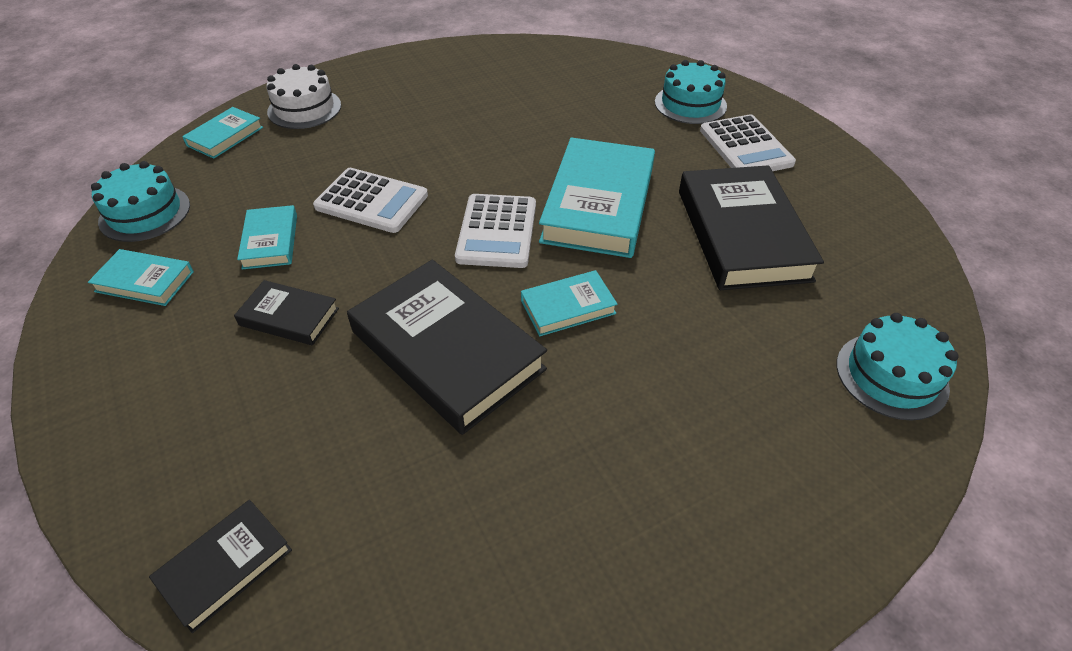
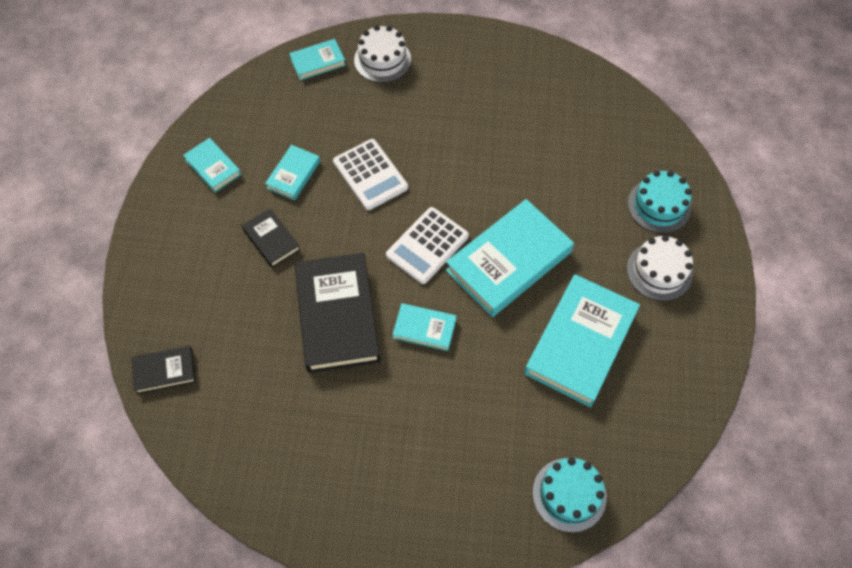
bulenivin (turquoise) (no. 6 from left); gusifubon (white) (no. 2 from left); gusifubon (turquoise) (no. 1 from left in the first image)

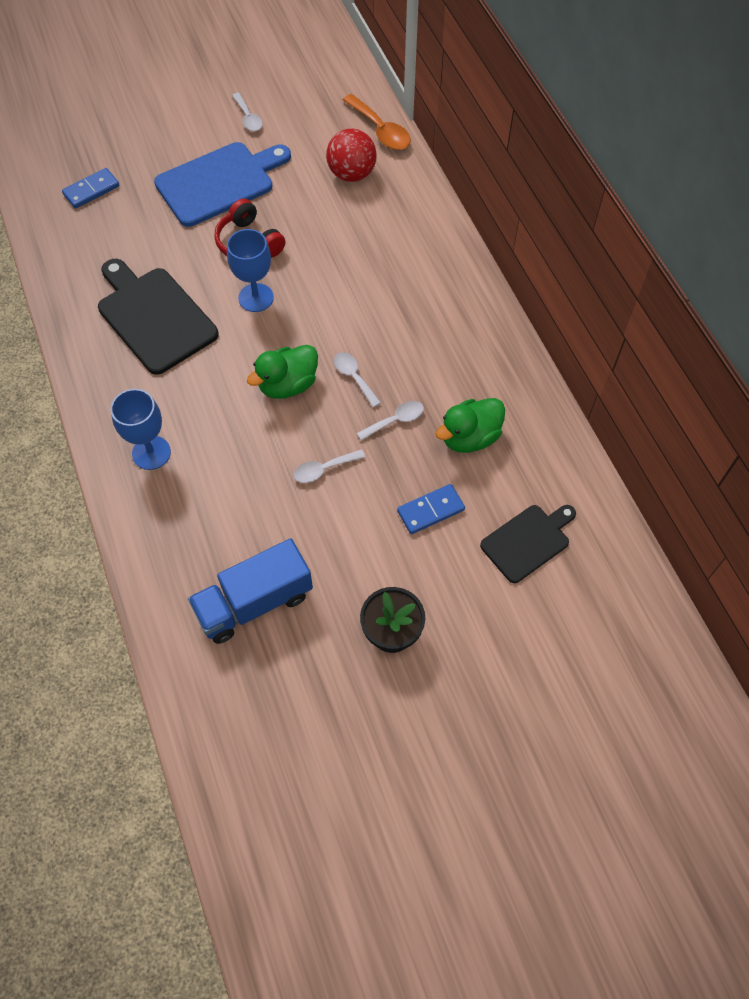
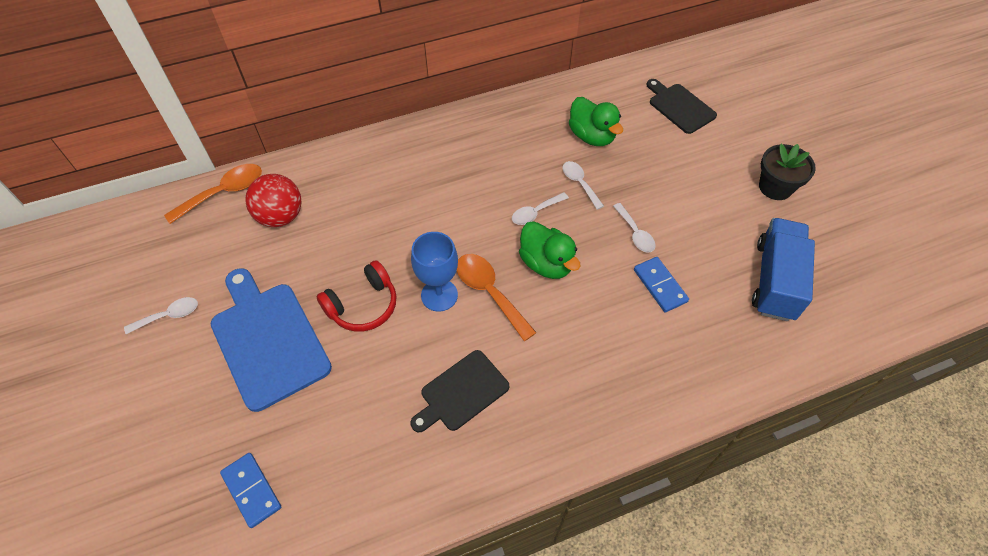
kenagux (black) (no. 1 from left); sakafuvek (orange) (no. 2 from left); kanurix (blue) (no. 2 from left); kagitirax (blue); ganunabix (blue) (no. 1 from left in the first image)

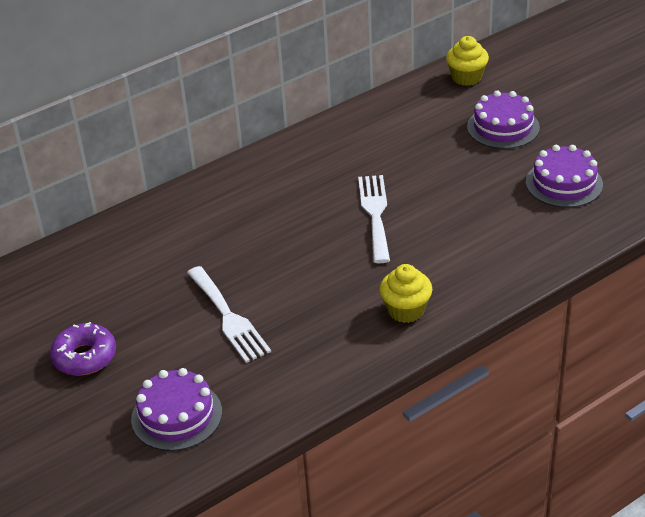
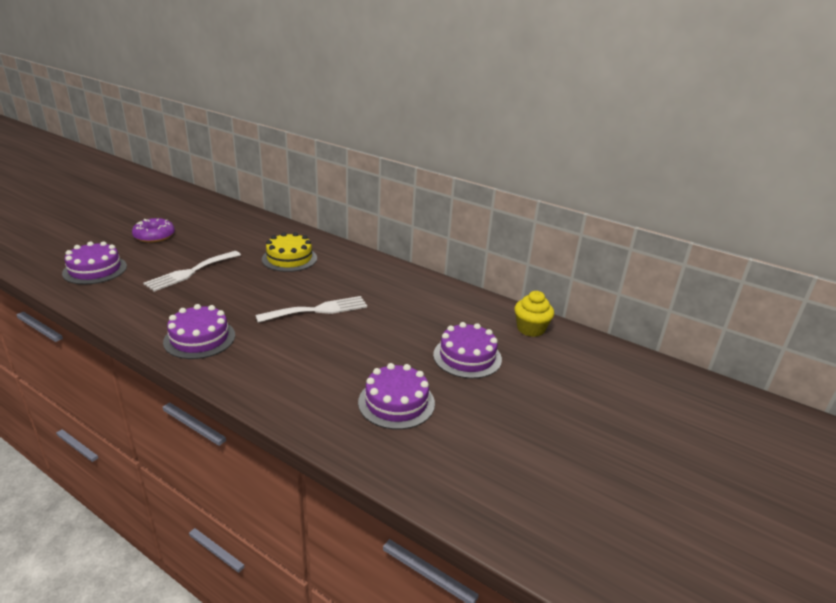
gusifubon (purple) (no. 2 from left); gusifubon (yellow)

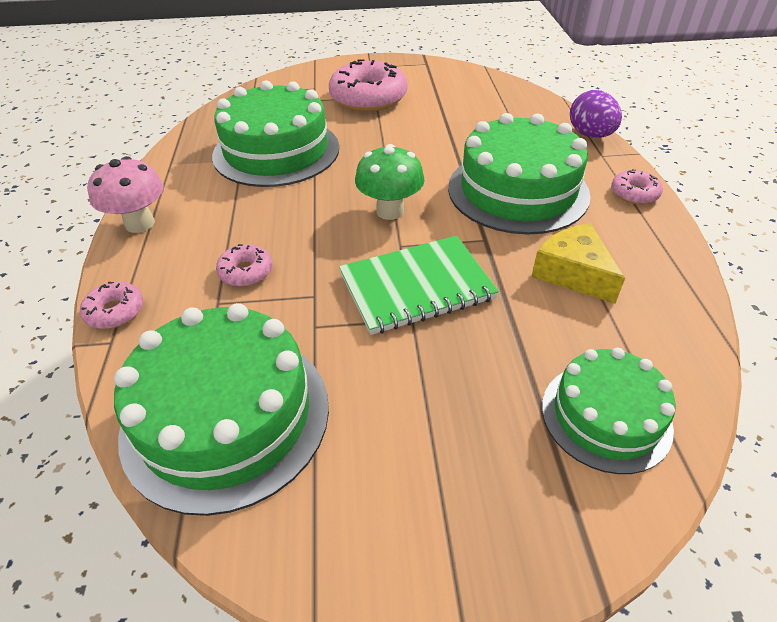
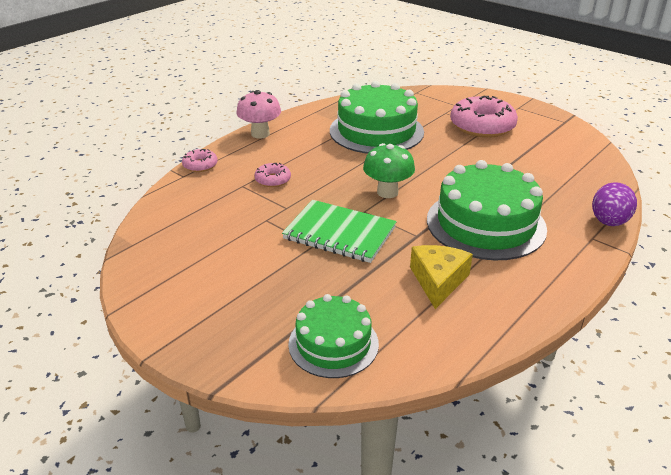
gusifubon (green) (no. 1 from left in the first image); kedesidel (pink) (no. 4 from left in the first image)

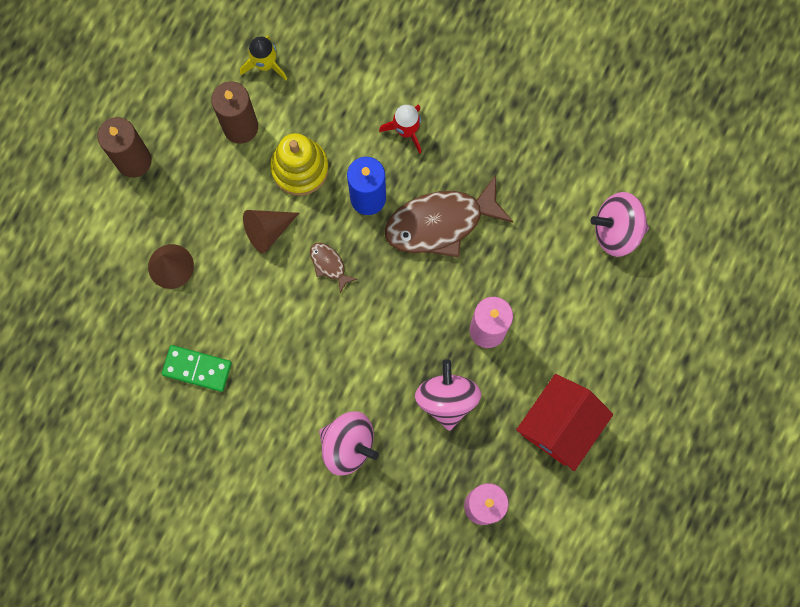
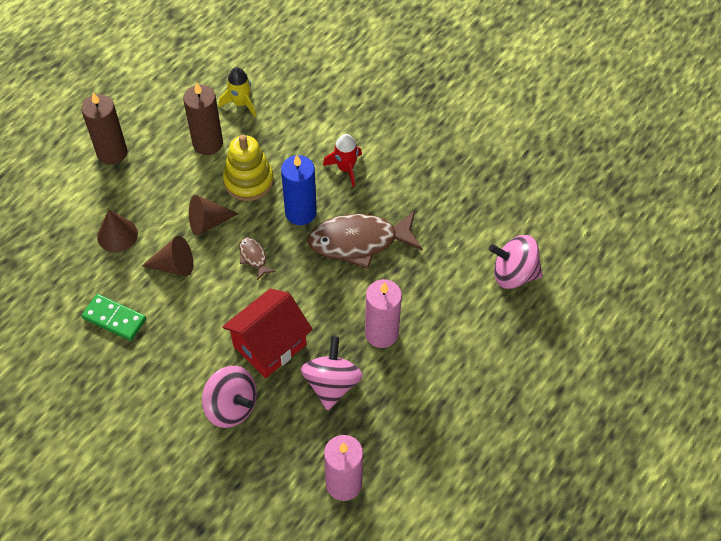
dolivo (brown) (no. 2 from left); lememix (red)

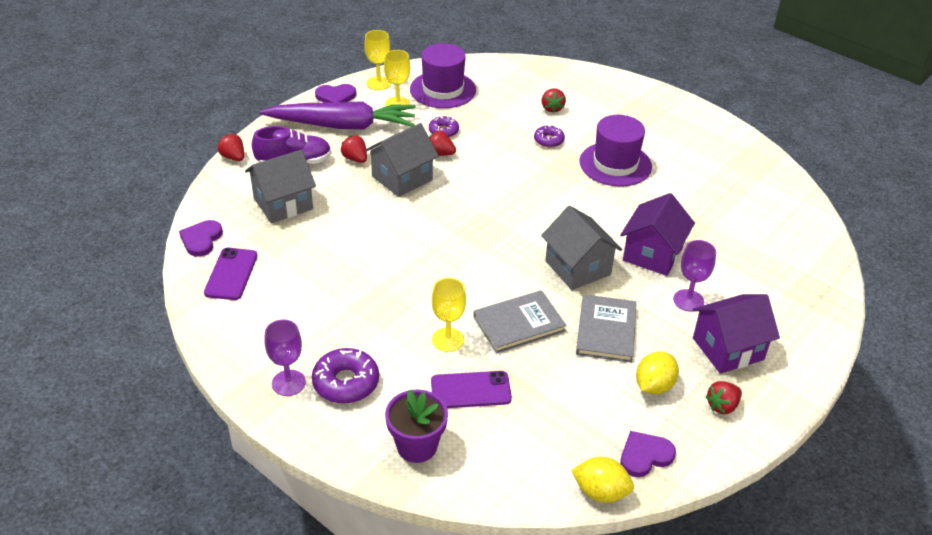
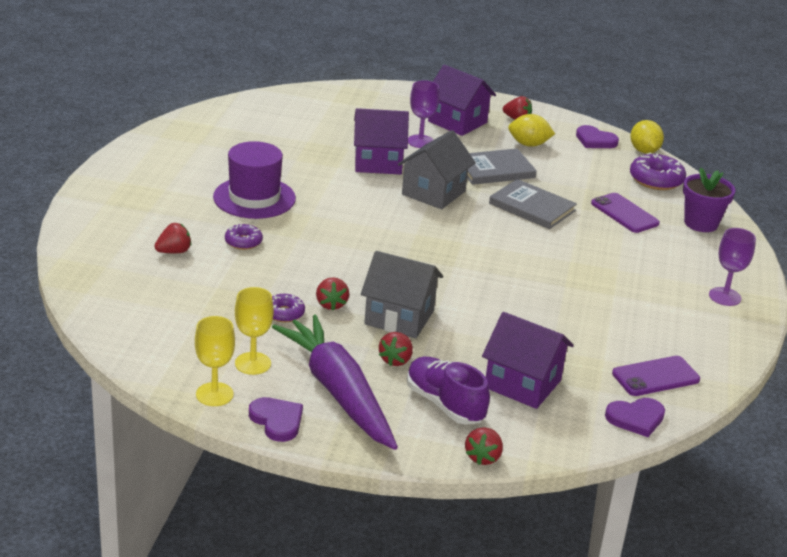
lememix (purple) (no. 3 from left); kedesidel (purple) (no. 3 from left); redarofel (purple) (no. 1 from left in the first image); ganunabix (yellow) (no. 3 from left in the first image)

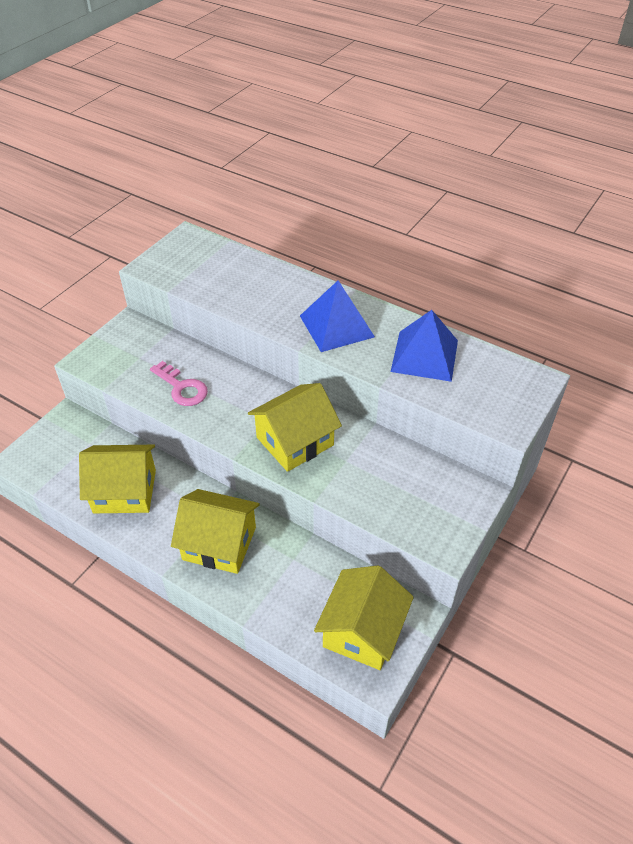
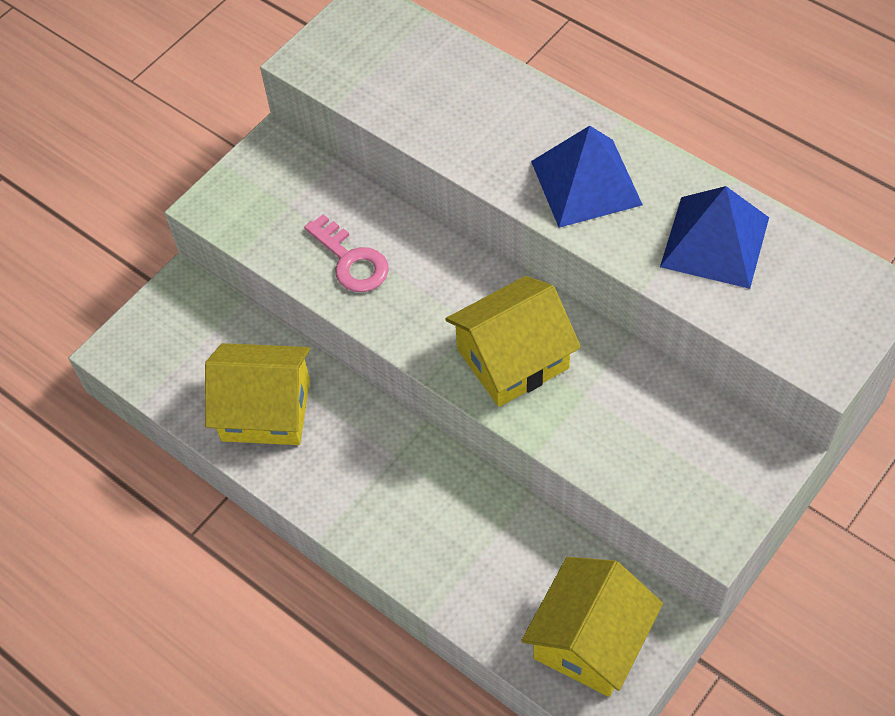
lememix (yellow) (no. 2 from left in the first image)

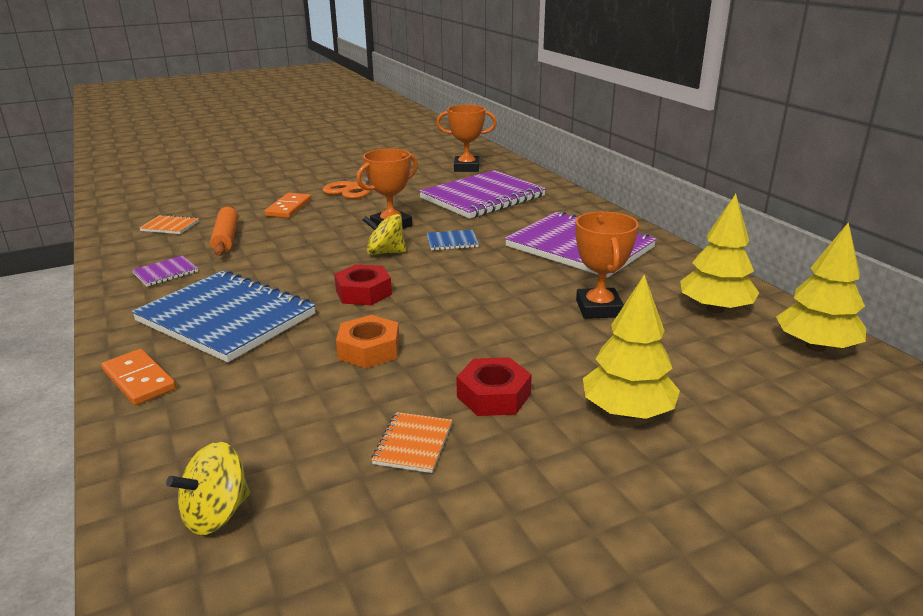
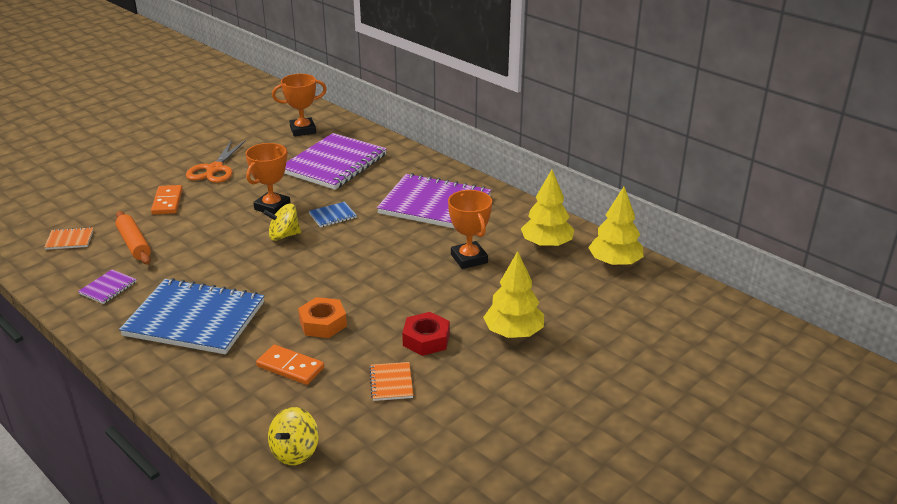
kanurix (orange) (no. 2 from left); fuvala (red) (no. 1 from left in the first image)

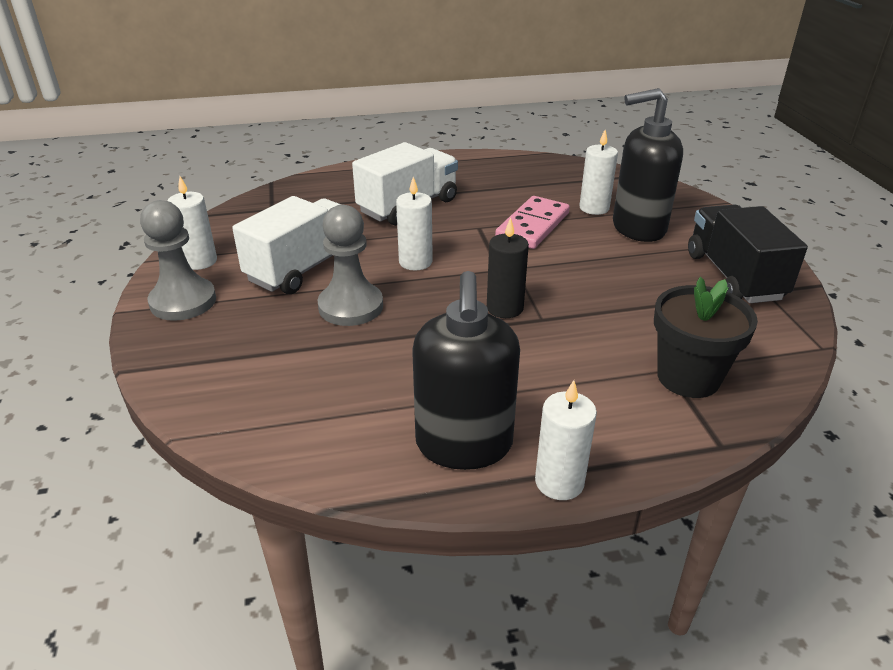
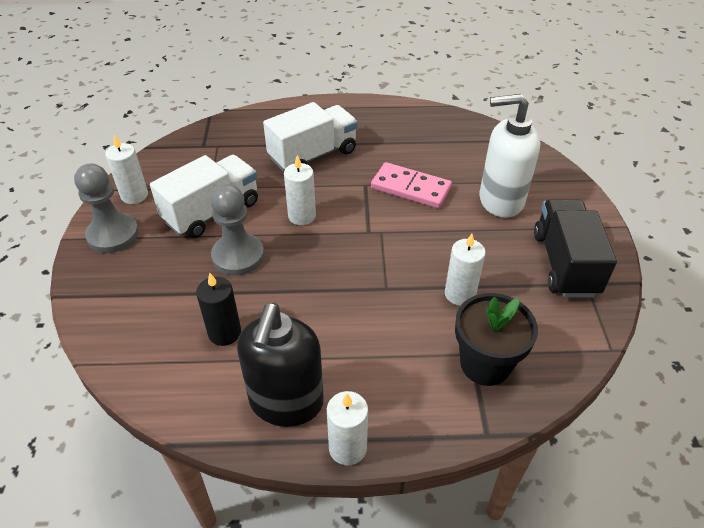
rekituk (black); kanurix (pink); rekituk (white) (no. 4 from left); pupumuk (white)

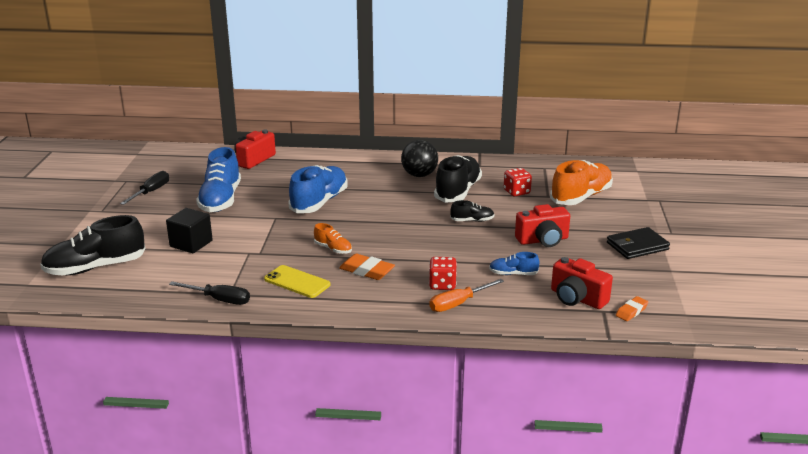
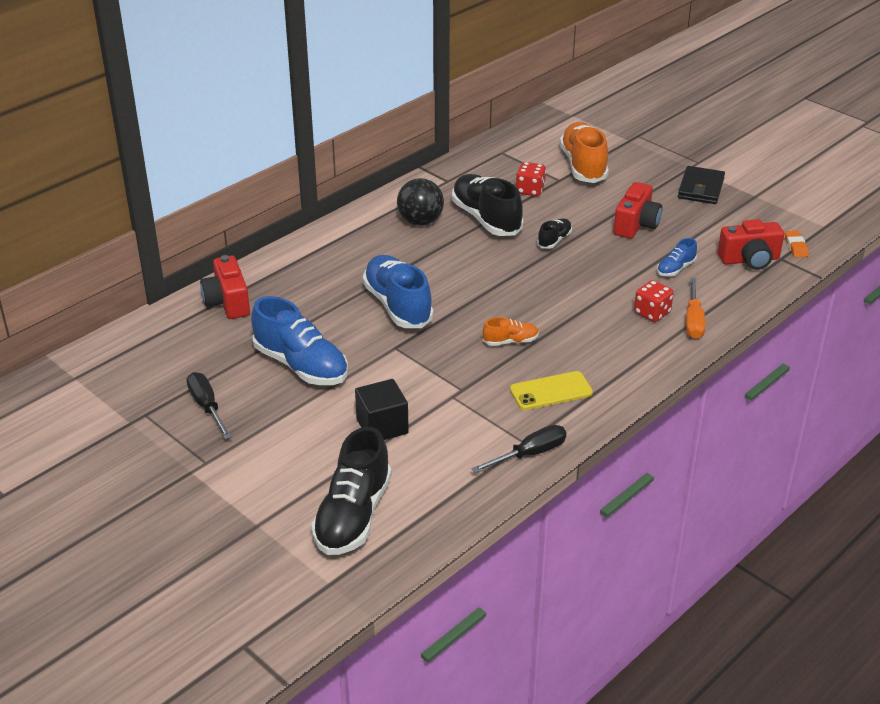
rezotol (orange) (no. 1 from left in the first image)

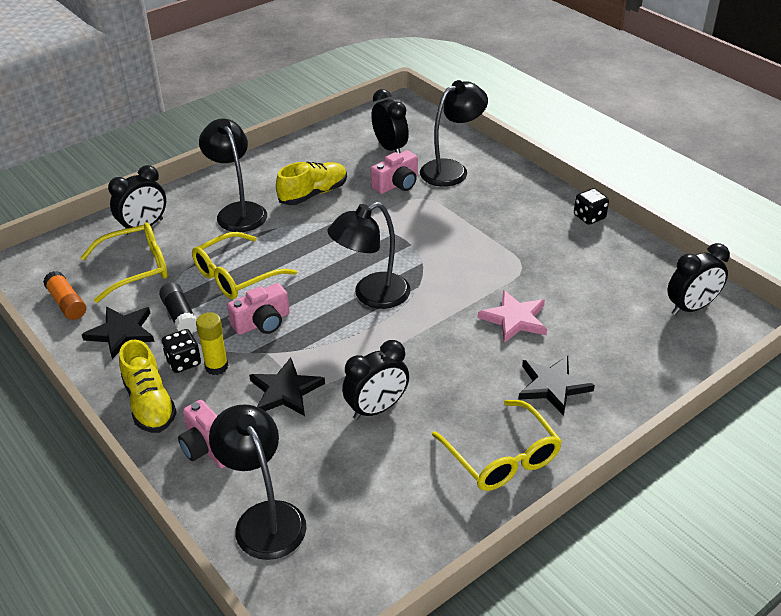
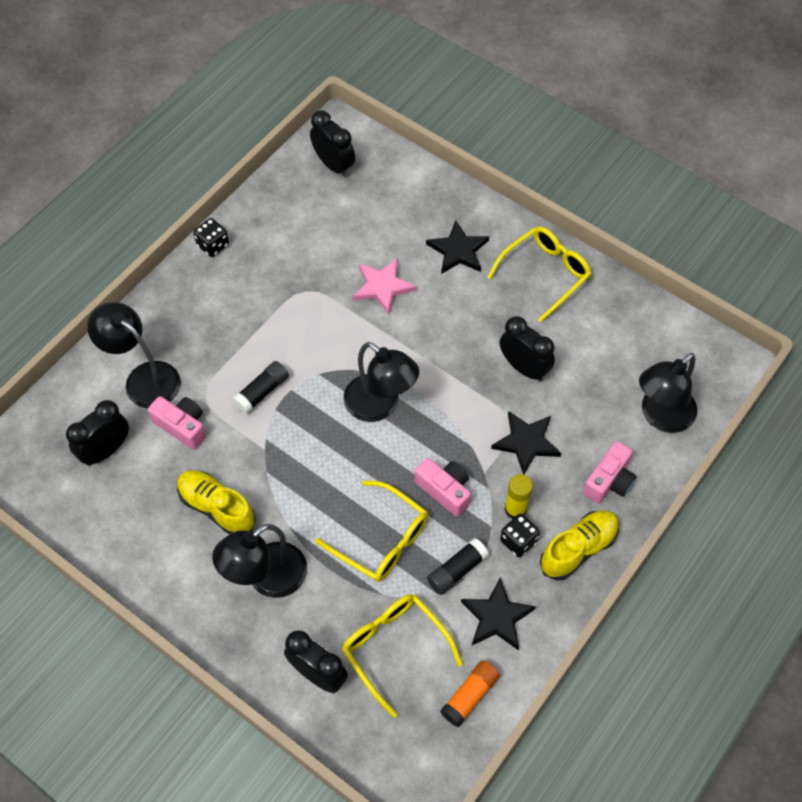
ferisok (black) (no. 1 from left)

